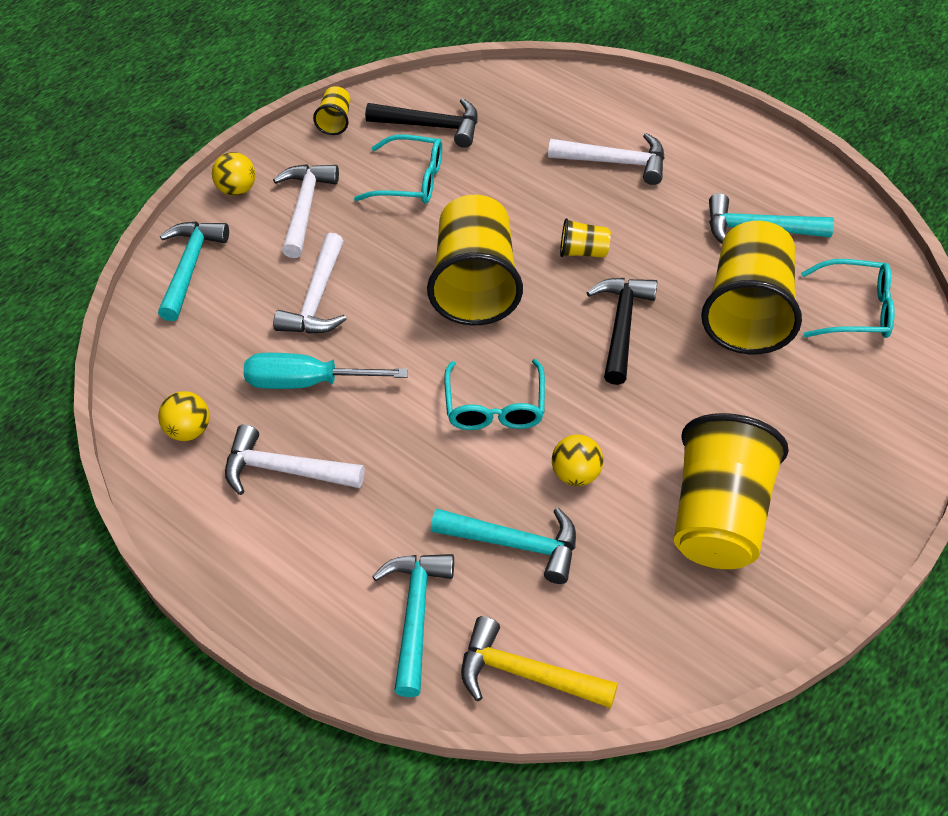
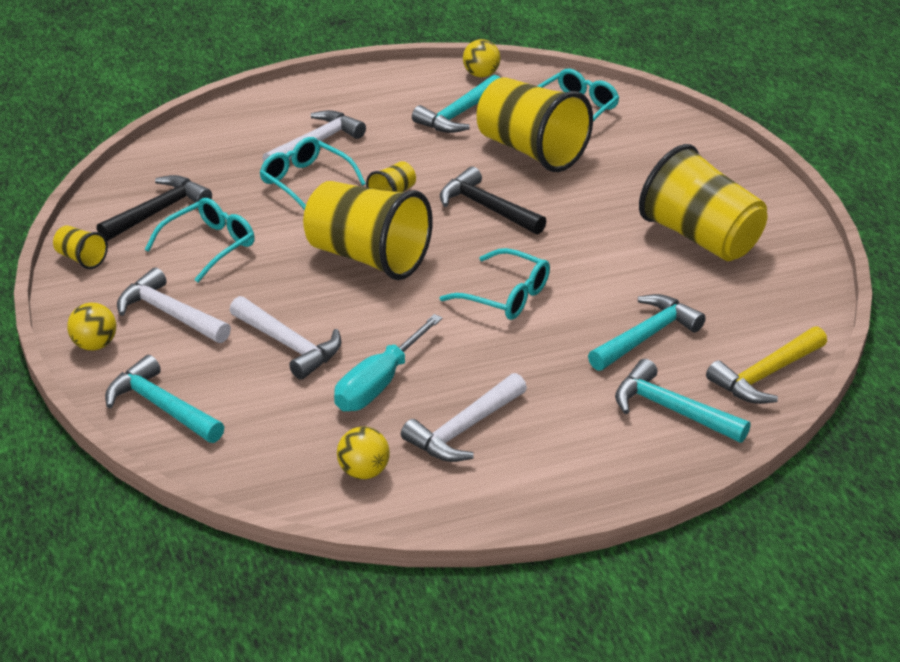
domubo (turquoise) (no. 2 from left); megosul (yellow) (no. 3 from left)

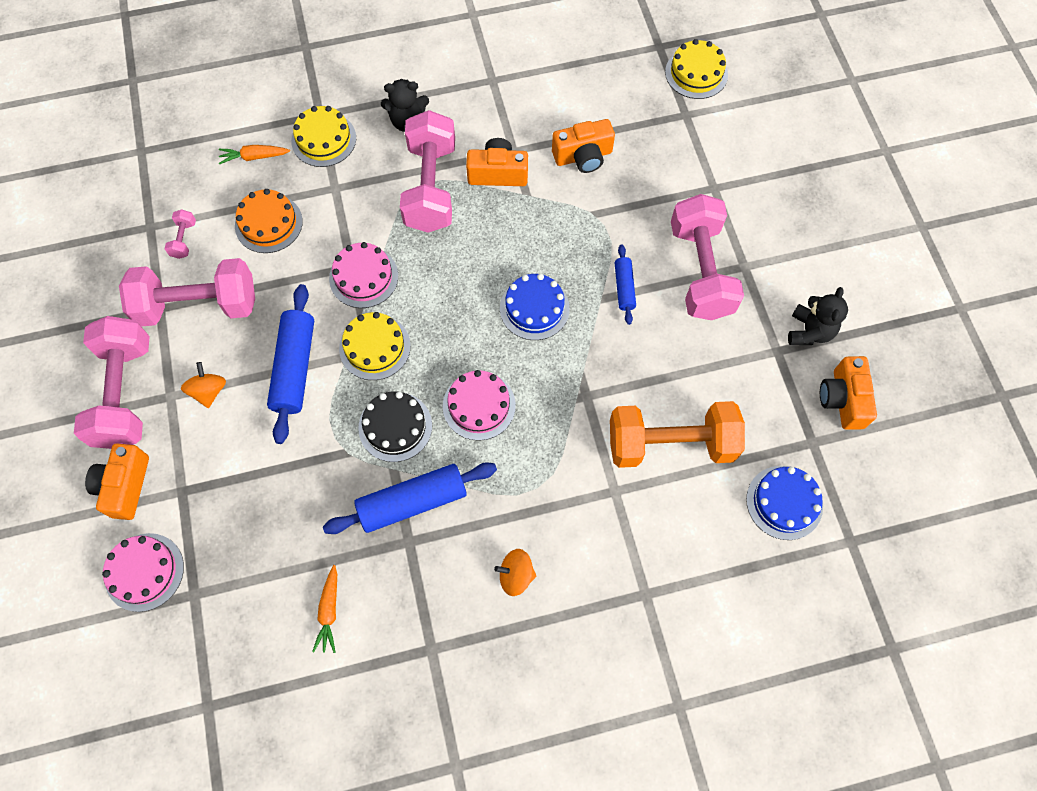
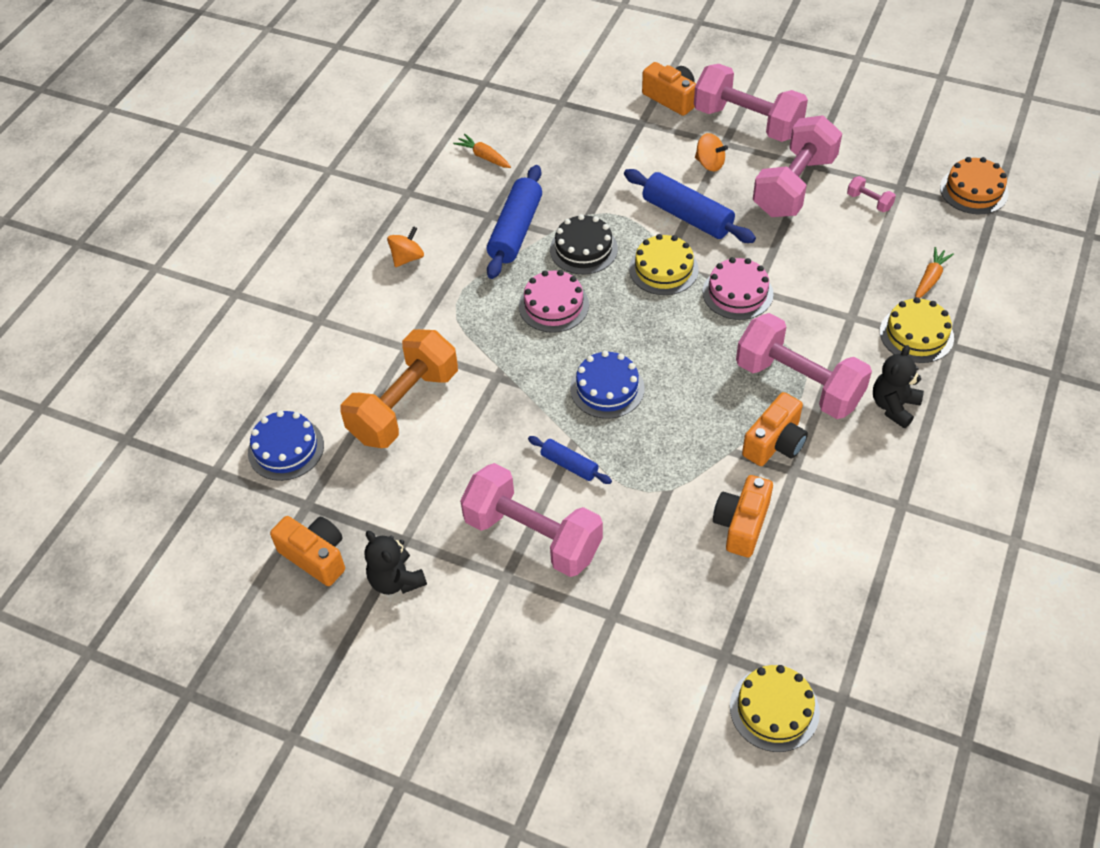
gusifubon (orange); gusifubon (pink) (no. 1 from left in the first image)

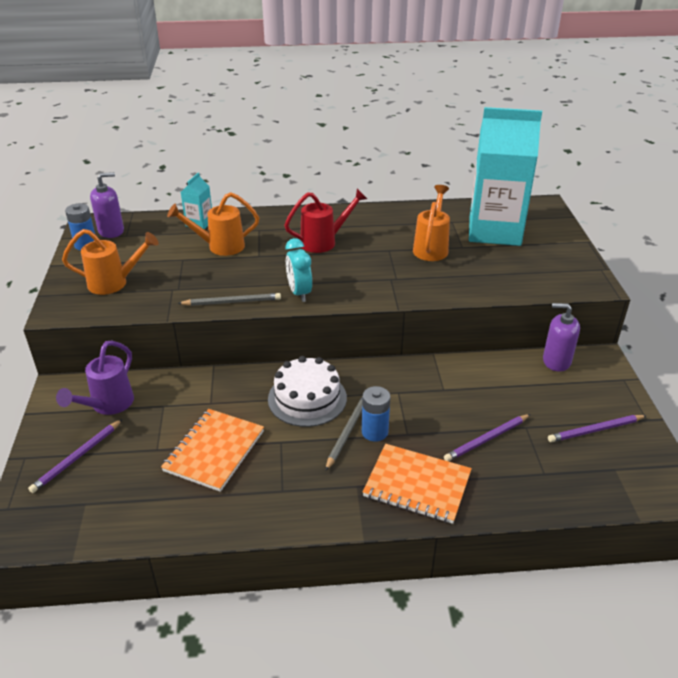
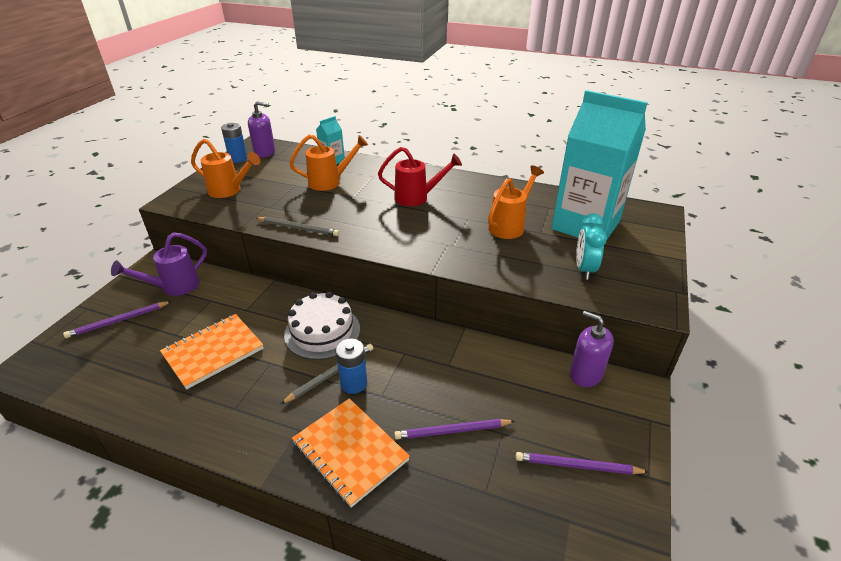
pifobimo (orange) (no. 2 from left); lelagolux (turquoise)

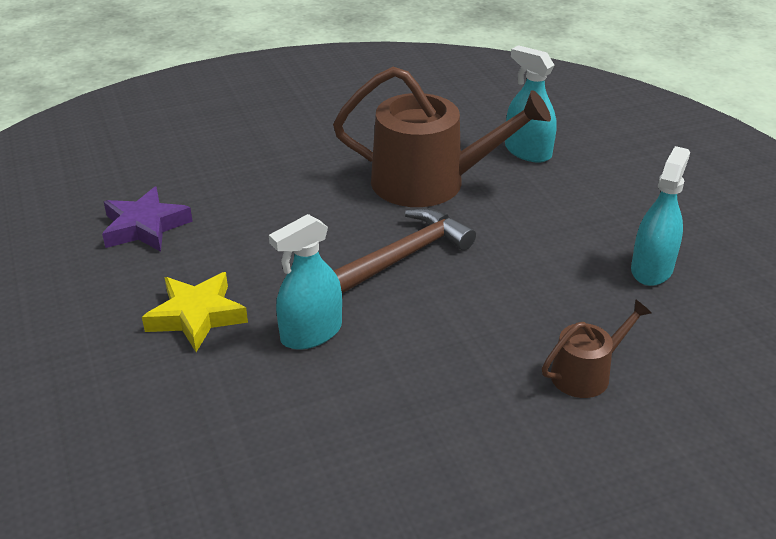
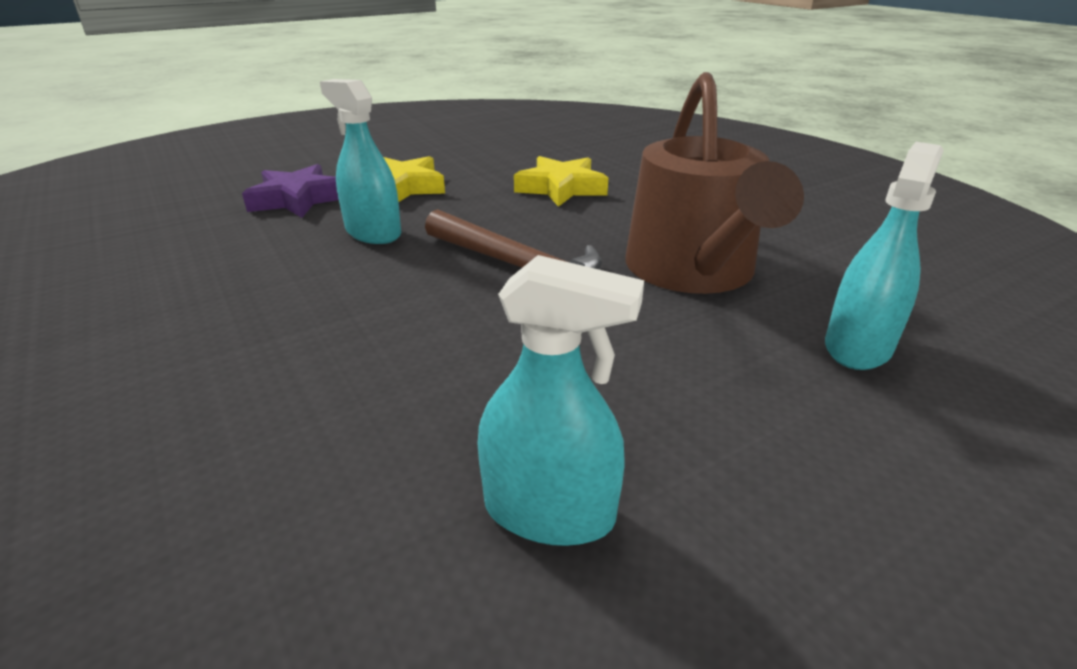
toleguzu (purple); toleguzu (yellow) (no. 2 from left); pifobimo (brown) (no. 2 from left in the first image)

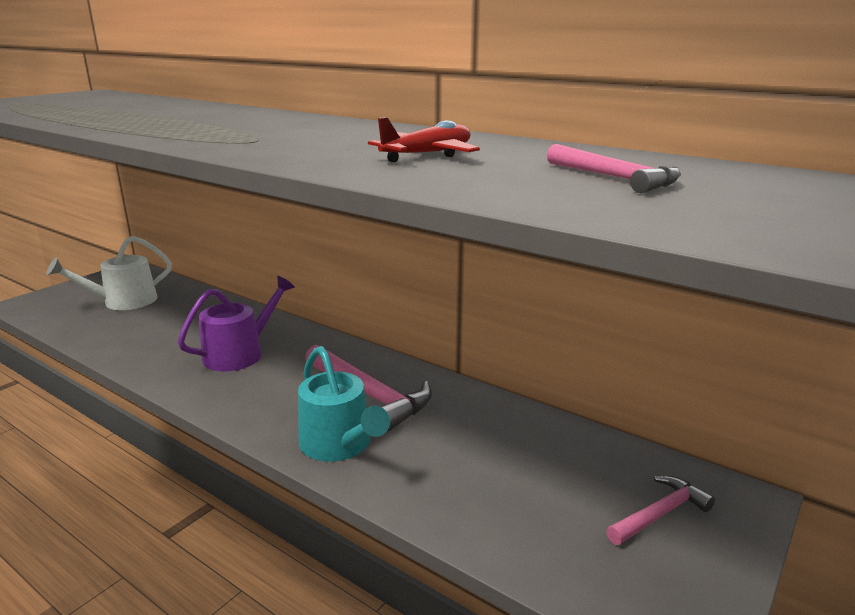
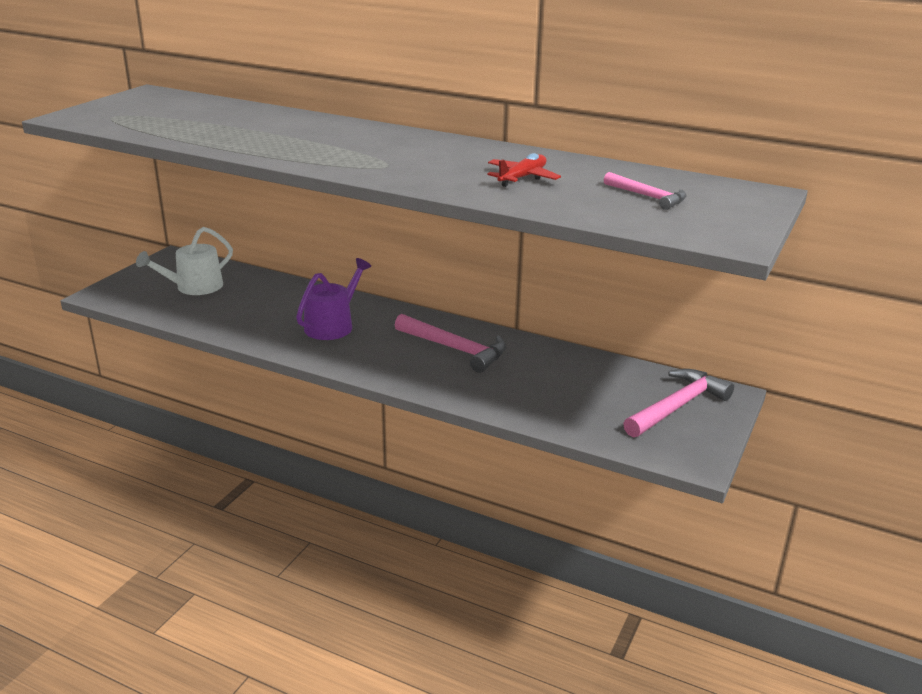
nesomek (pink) (no. 3 from left); pifobimo (turquoise)

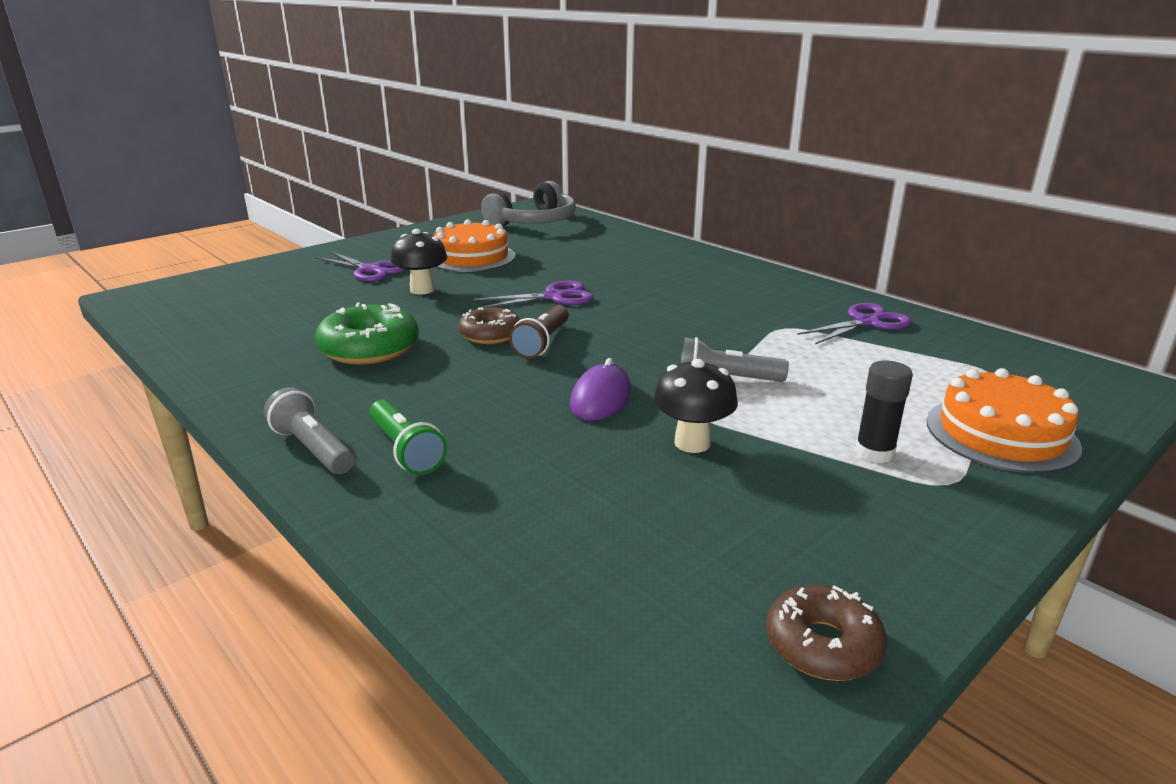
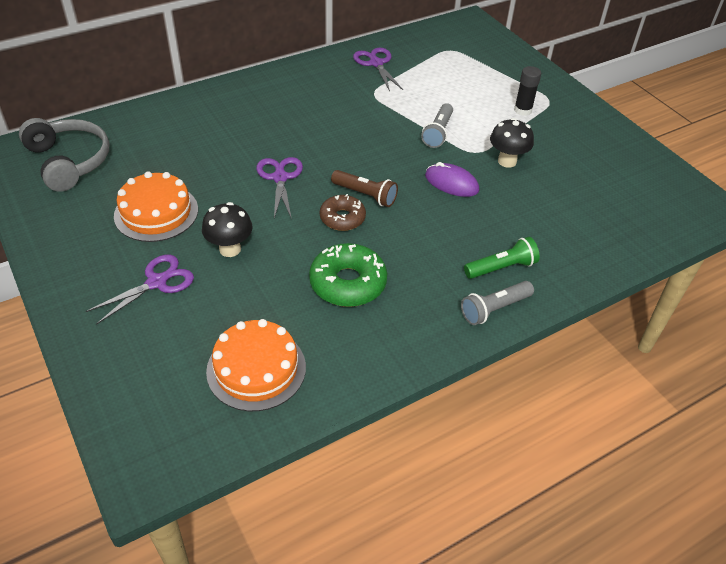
gusifubon (orange) (no. 2 from left); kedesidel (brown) (no. 2 from left in the first image)

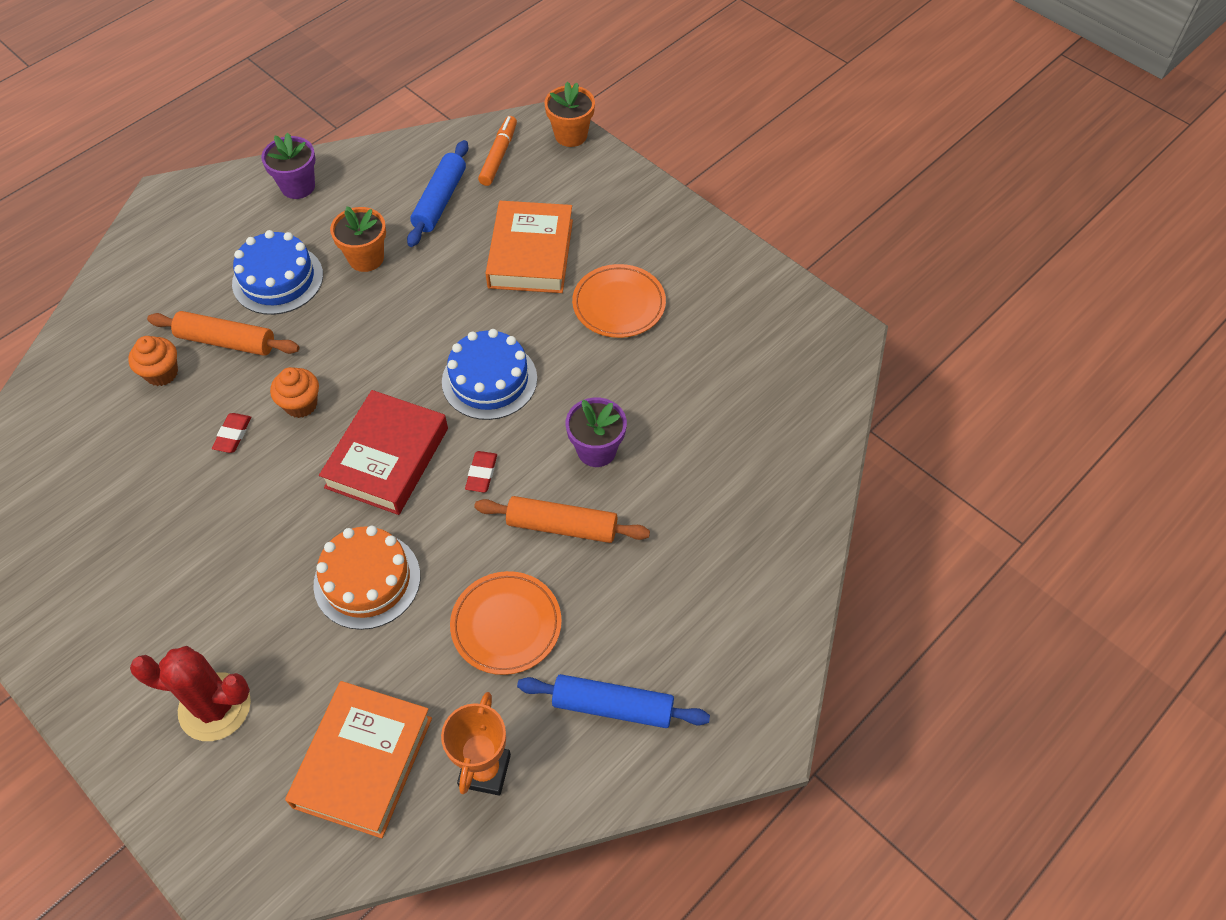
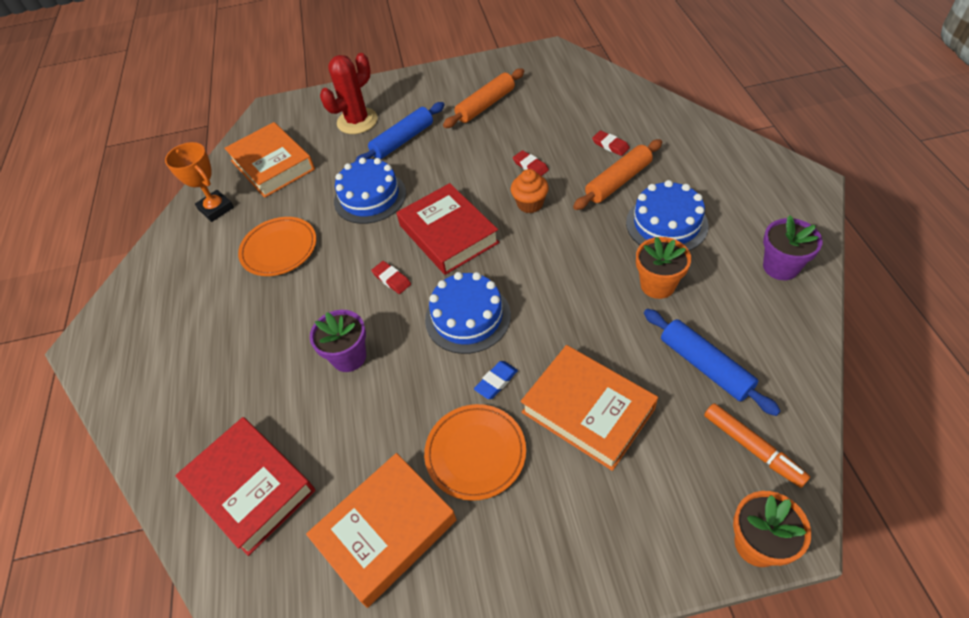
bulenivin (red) (no. 1 from left); bulenivin (orange) (no. 2 from left); gusifubon (blue) (no. 1 from left); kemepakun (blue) (no. 1 from left); kemepakun (orange) (no. 1 from left); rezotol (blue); rezotol (red) (no. 3 from left)

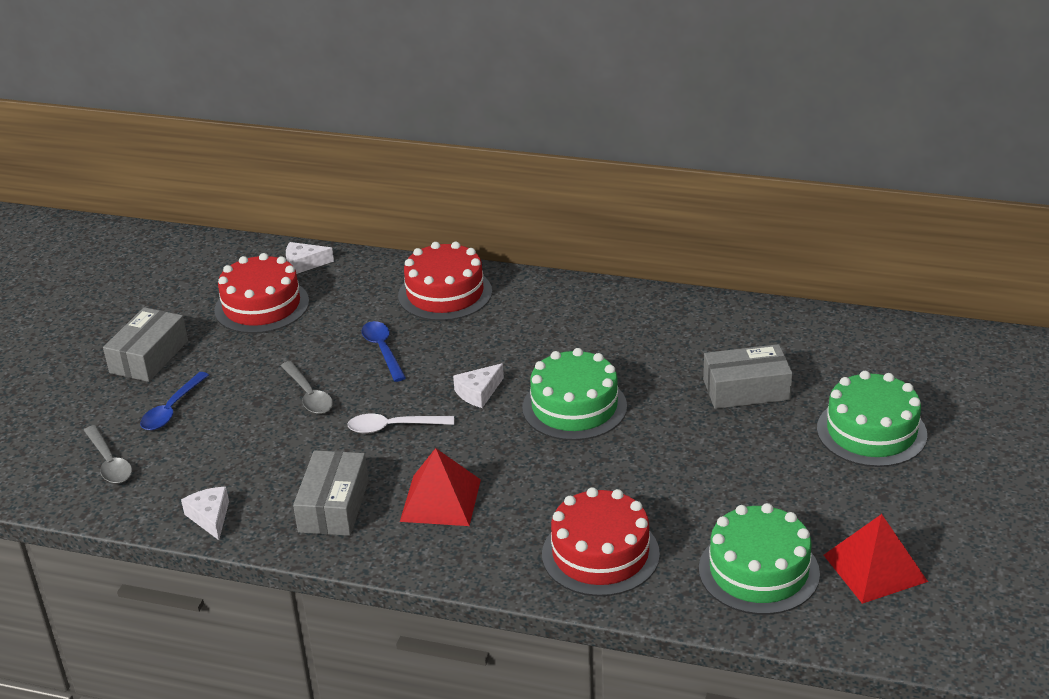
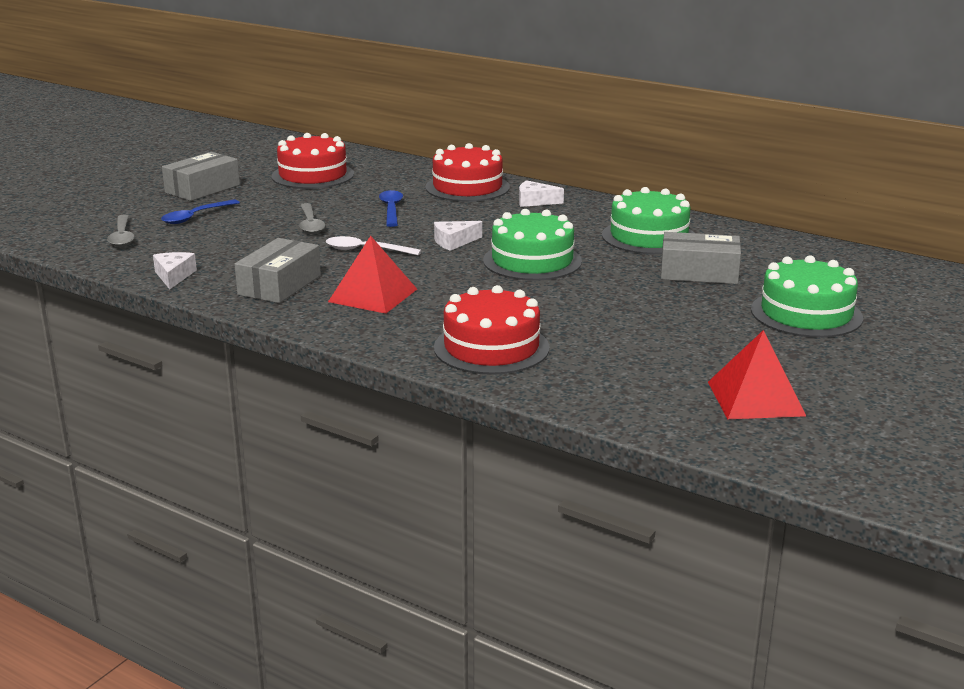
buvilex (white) (no. 3 from left); gusifubon (green) (no. 2 from left)

